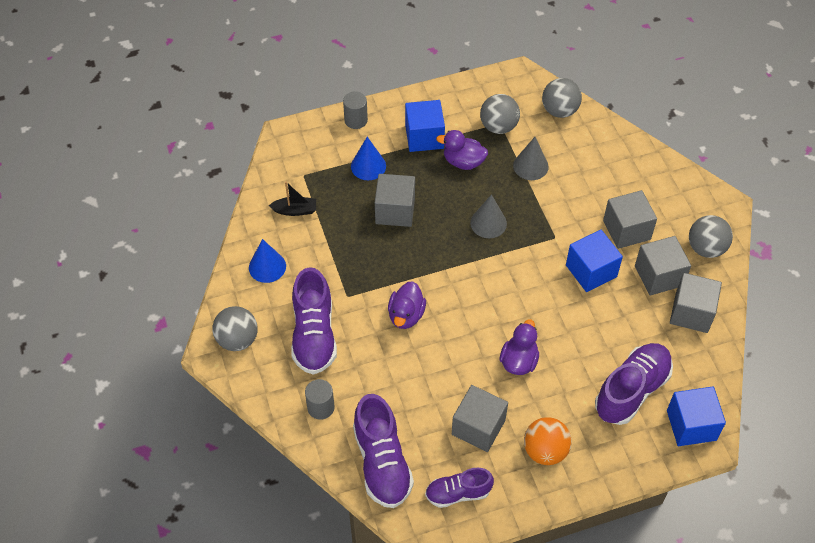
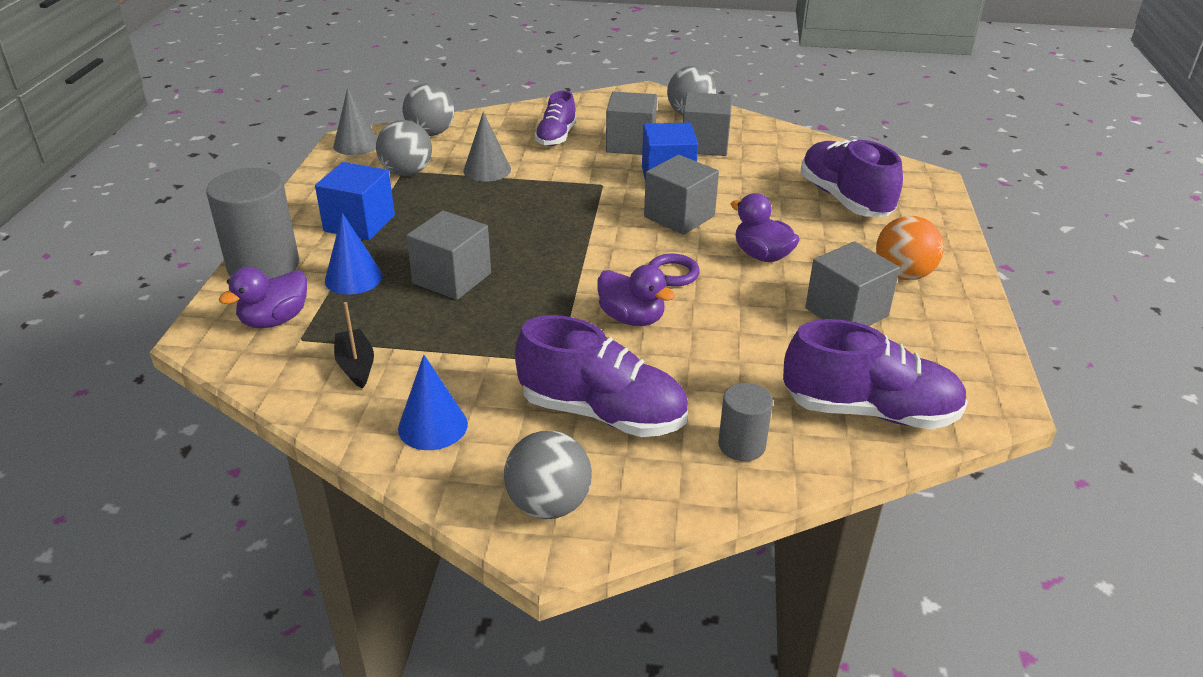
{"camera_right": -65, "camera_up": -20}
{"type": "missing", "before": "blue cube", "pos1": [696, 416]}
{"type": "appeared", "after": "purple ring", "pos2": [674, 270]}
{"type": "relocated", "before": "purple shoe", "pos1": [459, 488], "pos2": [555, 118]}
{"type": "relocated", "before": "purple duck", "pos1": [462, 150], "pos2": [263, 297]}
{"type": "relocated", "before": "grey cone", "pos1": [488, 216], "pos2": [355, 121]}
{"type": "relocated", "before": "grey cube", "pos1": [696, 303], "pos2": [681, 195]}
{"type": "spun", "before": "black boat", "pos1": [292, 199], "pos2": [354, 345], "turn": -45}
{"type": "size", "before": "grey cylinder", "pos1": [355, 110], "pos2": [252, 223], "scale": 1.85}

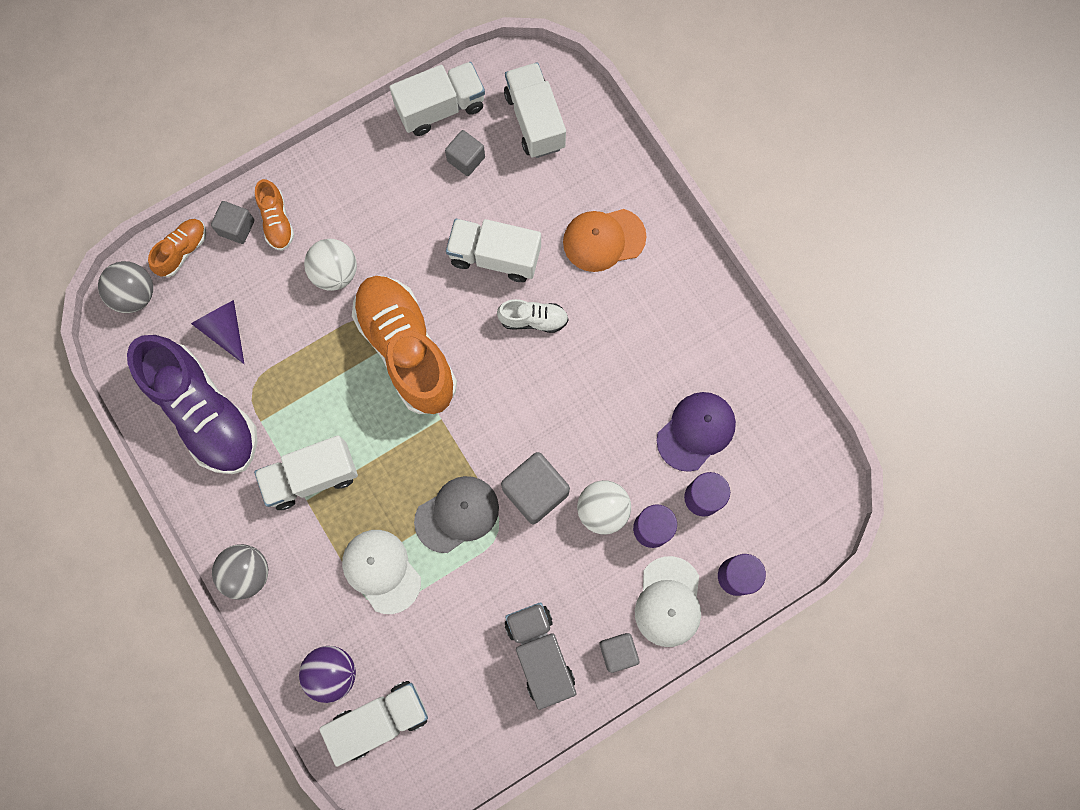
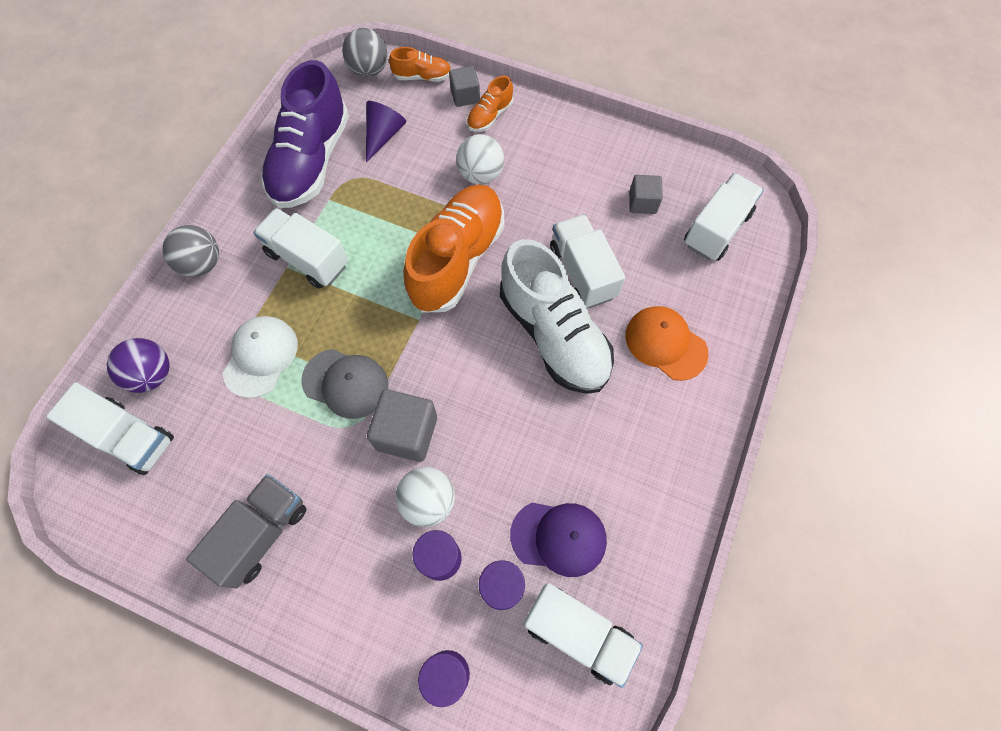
{"camera_right": 55, "camera_up": -10}
{"type": "missing", "before": "grey cube", "pos1": [619, 653]}
{"type": "missing", "before": "white cap", "pos1": [668, 601]}
{"type": "relocated", "before": "white truck", "pos1": [437, 99], "pos2": [583, 635]}
{"type": "size", "before": "white shoe", "pos1": [533, 316], "pos2": [557, 316], "scale": 2.2}

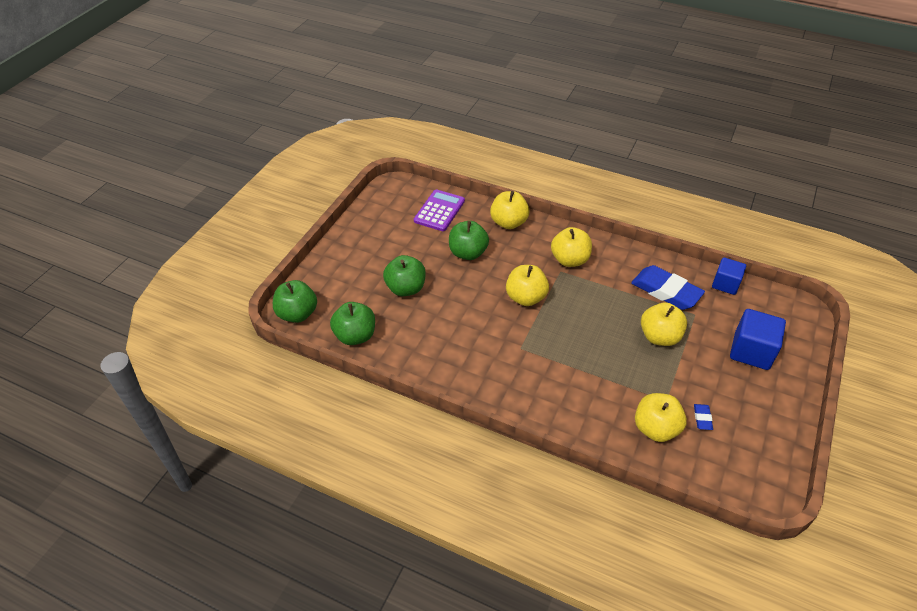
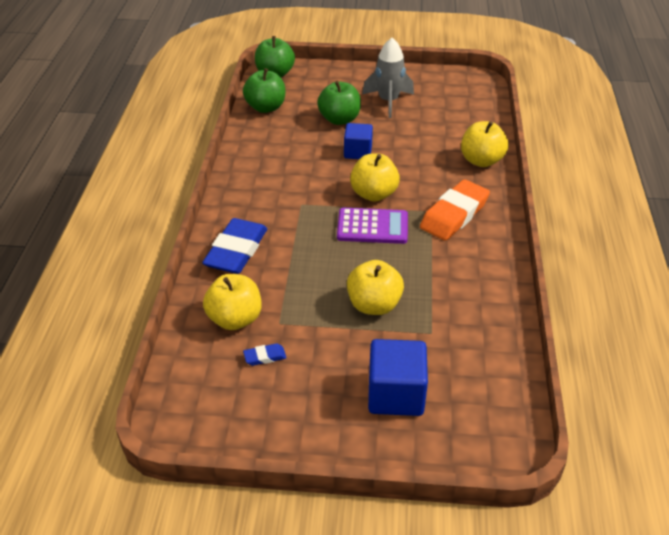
{"camera_right": 70, "camera_up": -5}
{"type": "missing", "before": "green apple", "pos1": [469, 240]}
{"type": "appeared", "after": "grey rocket", "pos2": [388, 78]}
{"type": "relocated", "before": "purple calculator", "pos1": [439, 210], "pos2": [372, 226]}
{"type": "relocated", "before": "blue eraser", "pos1": [668, 287], "pos2": [234, 246]}
{"type": "relocated", "before": "blue cube", "pos1": [729, 276], "pos2": [358, 141]}
{"type": "exchanged", "before": "yellow apple", "after": "orange eraser", "pos1": [571, 247], "pos2": [455, 210]}

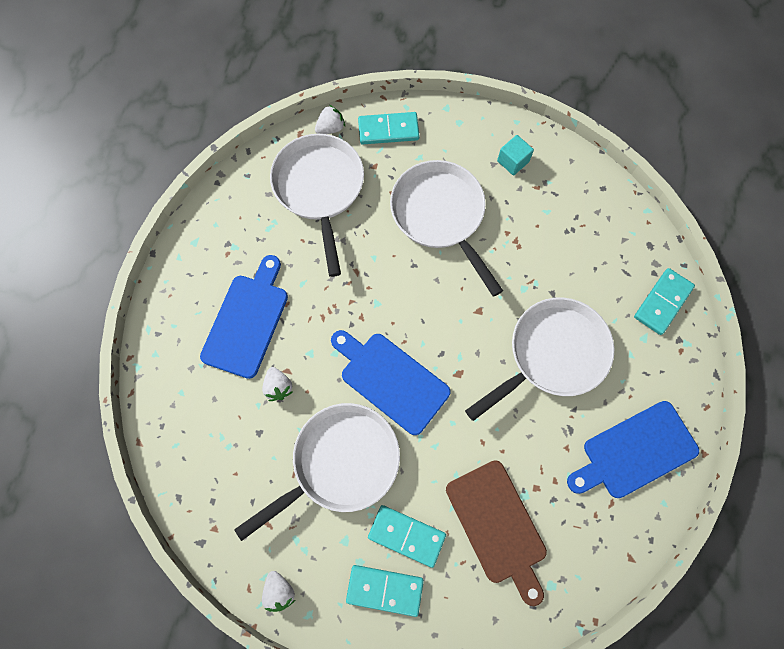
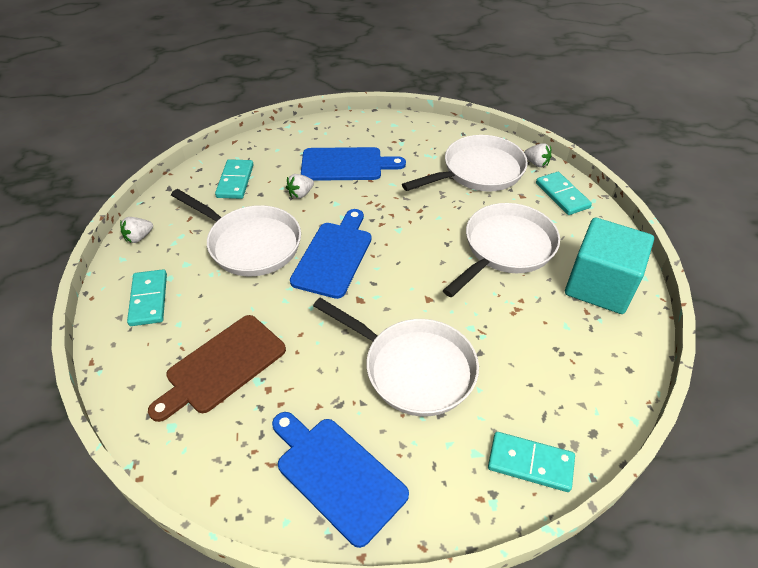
{"camera_right": 70, "camera_up": -25}
{"type": "relocated", "before": "turquoise domino", "pos1": [407, 536], "pos2": [234, 179]}
{"type": "size", "before": "turquoise cube", "pos1": [515, 155], "pos2": [609, 266], "scale": 2.34}

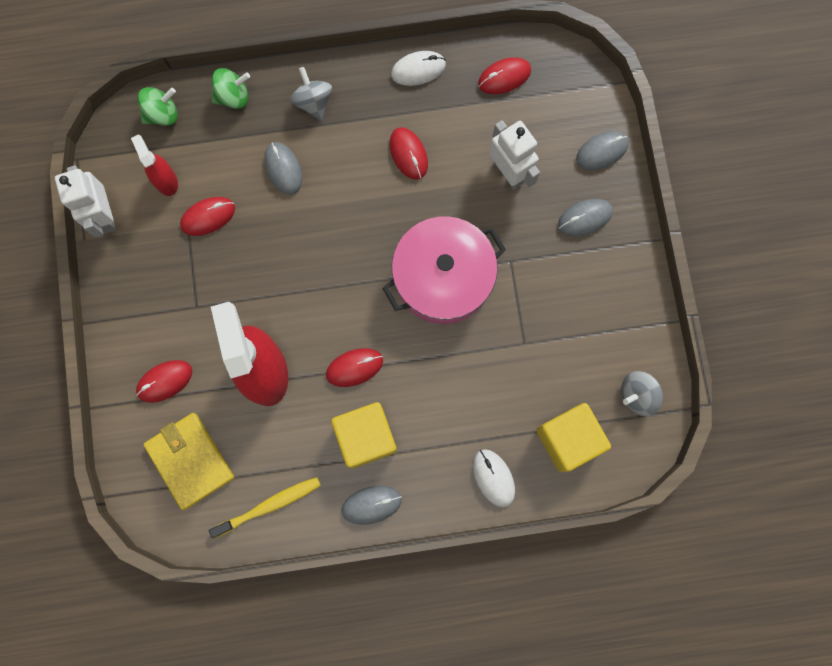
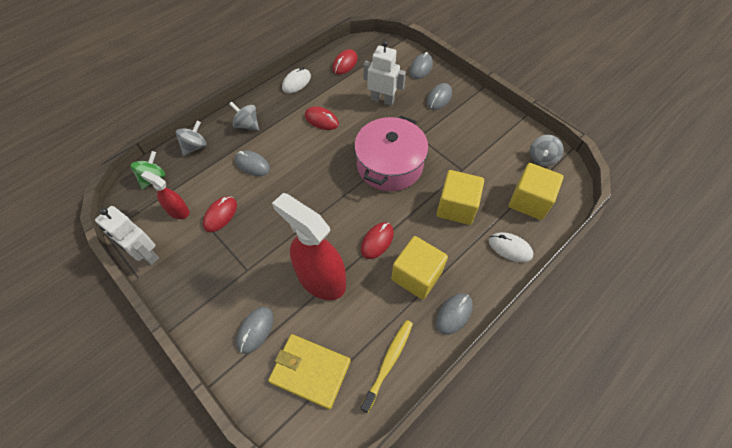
{"camera_right": -35, "camera_up": -20}
{"type": "appeared", "after": "yellow cube", "pos2": [460, 197]}
{"type": "colour", "before": "red mouse", "after": "grey mouse", "pos1": [164, 381], "pos2": [255, 330]}
{"type": "colour", "before": "green spinning top", "after": "grey spinning top", "pos1": [230, 88], "pos2": [191, 138]}

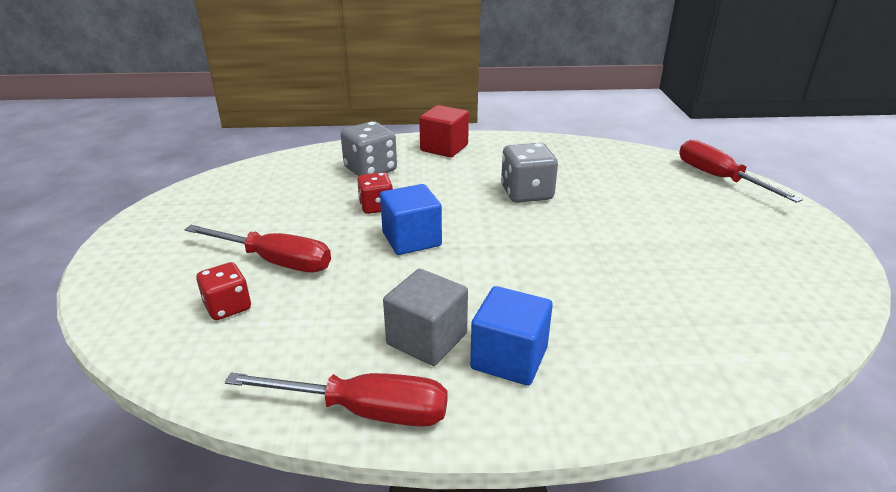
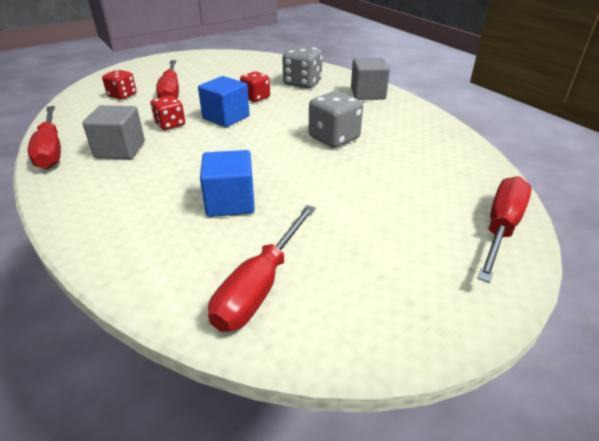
{"camera_right": 60, "camera_up": 5}
{"type": "appeared", "after": "red dice", "pos2": [167, 112]}
{"type": "appeared", "after": "red screwdriver", "pos2": [262, 268]}
{"type": "relocated", "before": "blue cube", "pos1": [511, 336], "pos2": [227, 183]}
{"type": "colour", "before": "red cube", "after": "grey cube", "pos1": [444, 131], "pos2": [370, 79]}

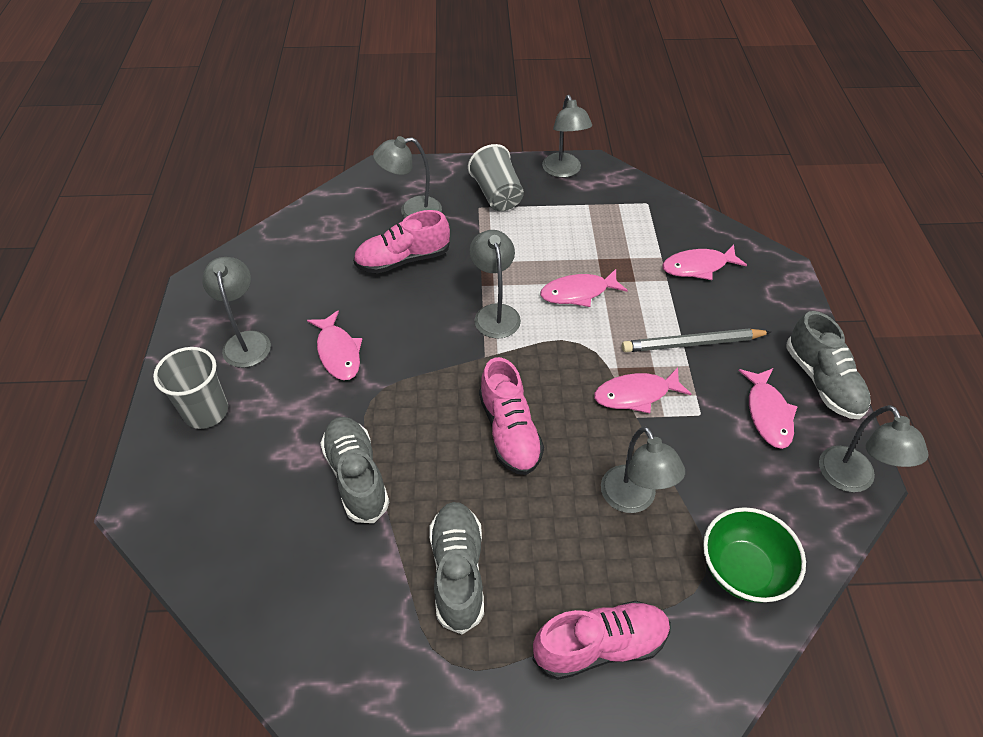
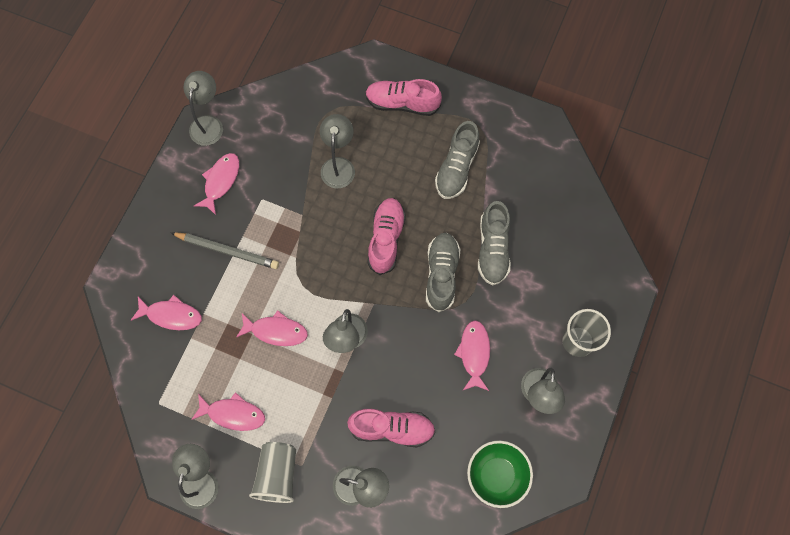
{"camera_right": -155, "camera_up": 20}
{"type": "relocated", "before": "pink fish", "pos1": [643, 390], "pos2": [228, 411]}
{"type": "relocated", "before": "green bowl", "pos1": [754, 555], "pos2": [500, 474]}
{"type": "relocated", "before": "grey shoe", "pos1": [828, 365], "pos2": [443, 272]}

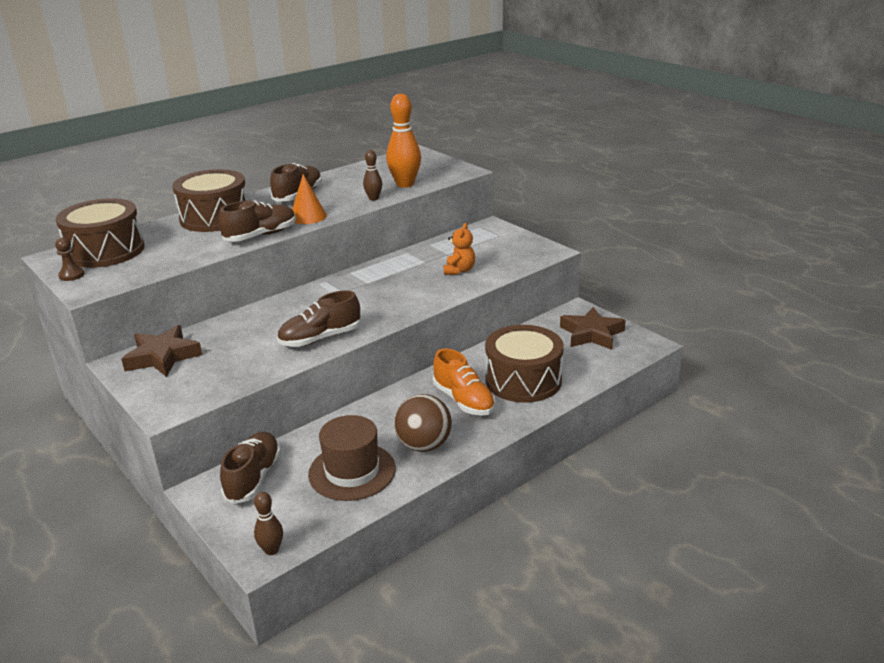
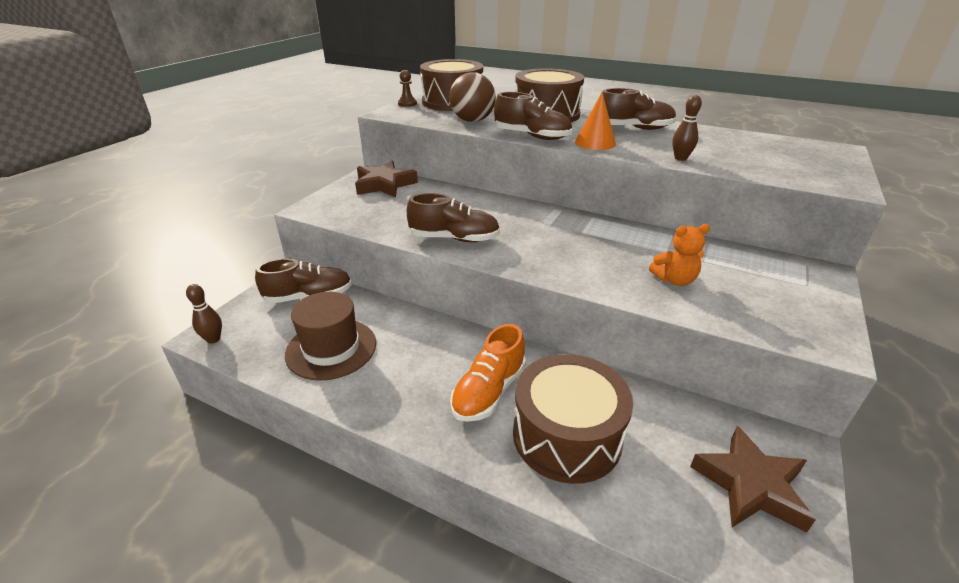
{"camera_right": 65, "camera_up": 5}
{"type": "missing", "before": "orange bowling pin", "pos1": [403, 141]}
{"type": "relocated", "before": "brown ball", "pos1": [423, 423], "pos2": [472, 97]}
{"type": "spun", "before": "brown shoe", "pos1": [318, 319], "pos2": [453, 217], "turn": 150}

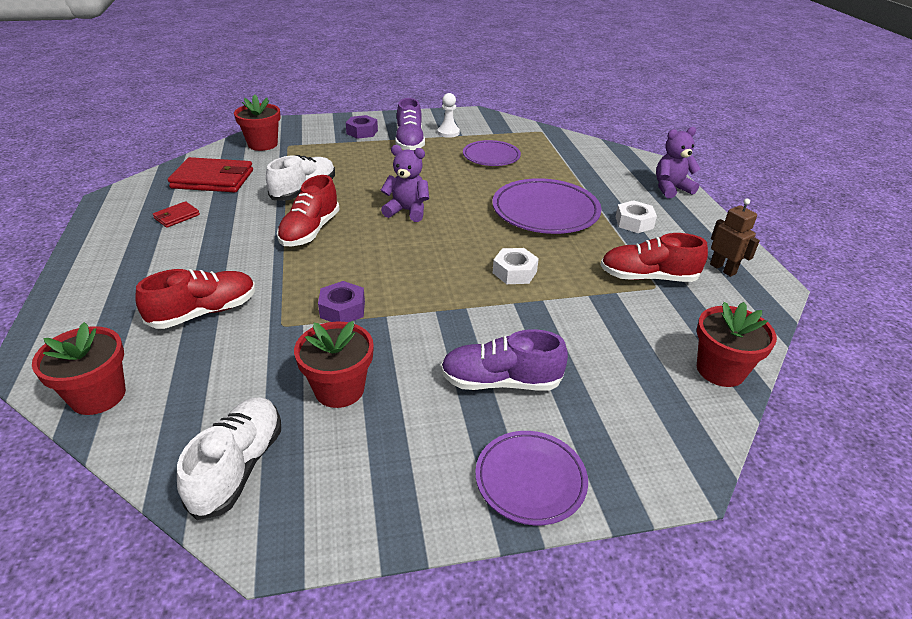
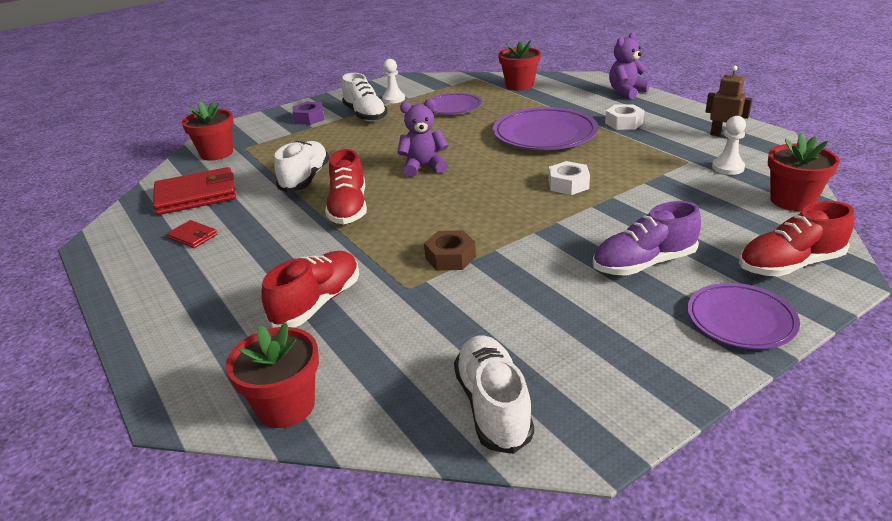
{"camera_right": -20, "camera_up": -5}
{"type": "appeared", "after": "white pawn", "pos2": [729, 145]}
{"type": "relocated", "before": "red flower pot", "pos1": [334, 364], "pos2": [519, 65]}
{"type": "relocated", "before": "red shoe", "pos1": [654, 257], "pos2": [797, 239]}
{"type": "colour", "before": "purple nut", "after": "brown nut", "pos1": [341, 301], "pos2": [450, 250]}
{"type": "colour", "before": "purple shoe", "after": "white shoe", "pos1": [410, 124], "pos2": [365, 97]}
{"type": "spun", "before": "red wallet", "pos1": [176, 214], "pos2": [192, 234], "turn": -75}

